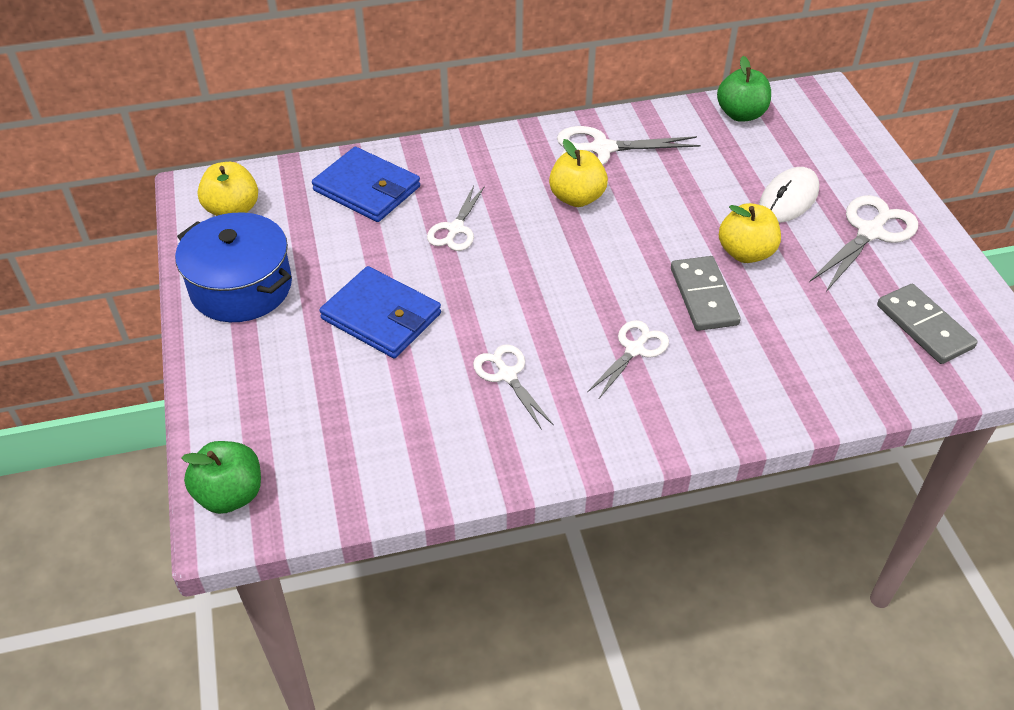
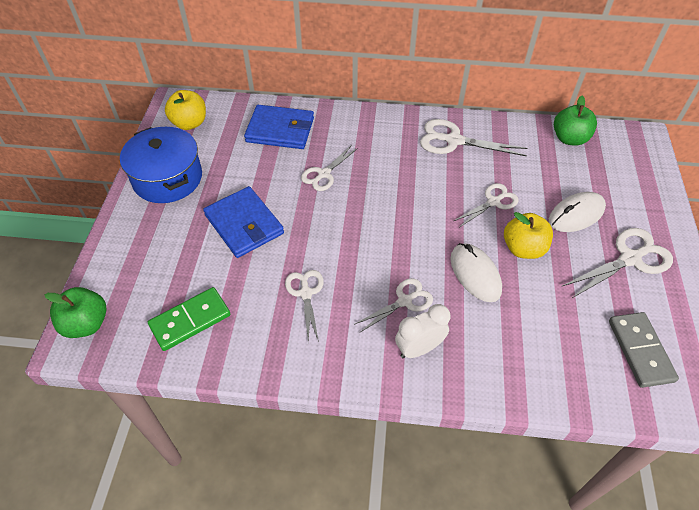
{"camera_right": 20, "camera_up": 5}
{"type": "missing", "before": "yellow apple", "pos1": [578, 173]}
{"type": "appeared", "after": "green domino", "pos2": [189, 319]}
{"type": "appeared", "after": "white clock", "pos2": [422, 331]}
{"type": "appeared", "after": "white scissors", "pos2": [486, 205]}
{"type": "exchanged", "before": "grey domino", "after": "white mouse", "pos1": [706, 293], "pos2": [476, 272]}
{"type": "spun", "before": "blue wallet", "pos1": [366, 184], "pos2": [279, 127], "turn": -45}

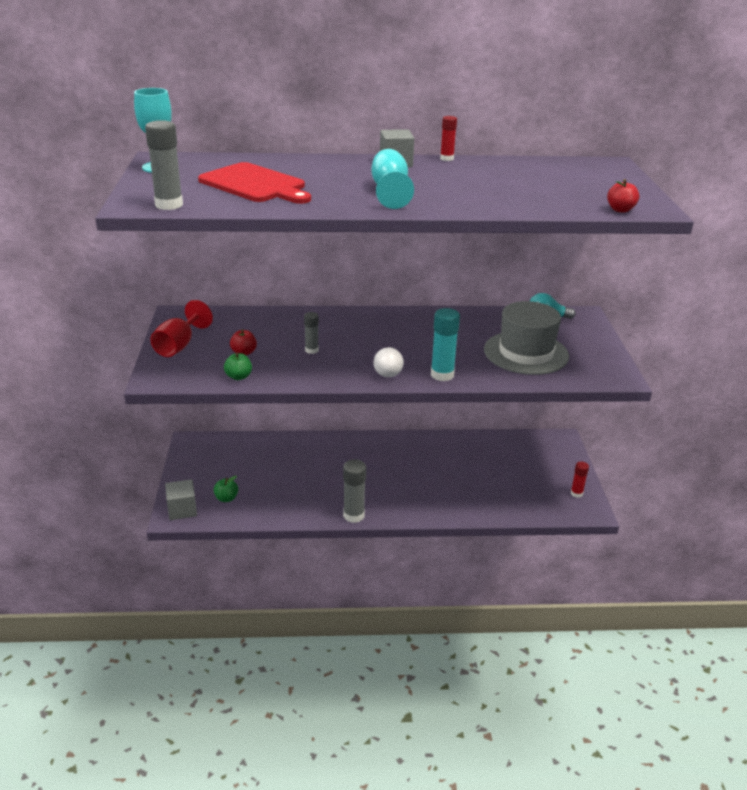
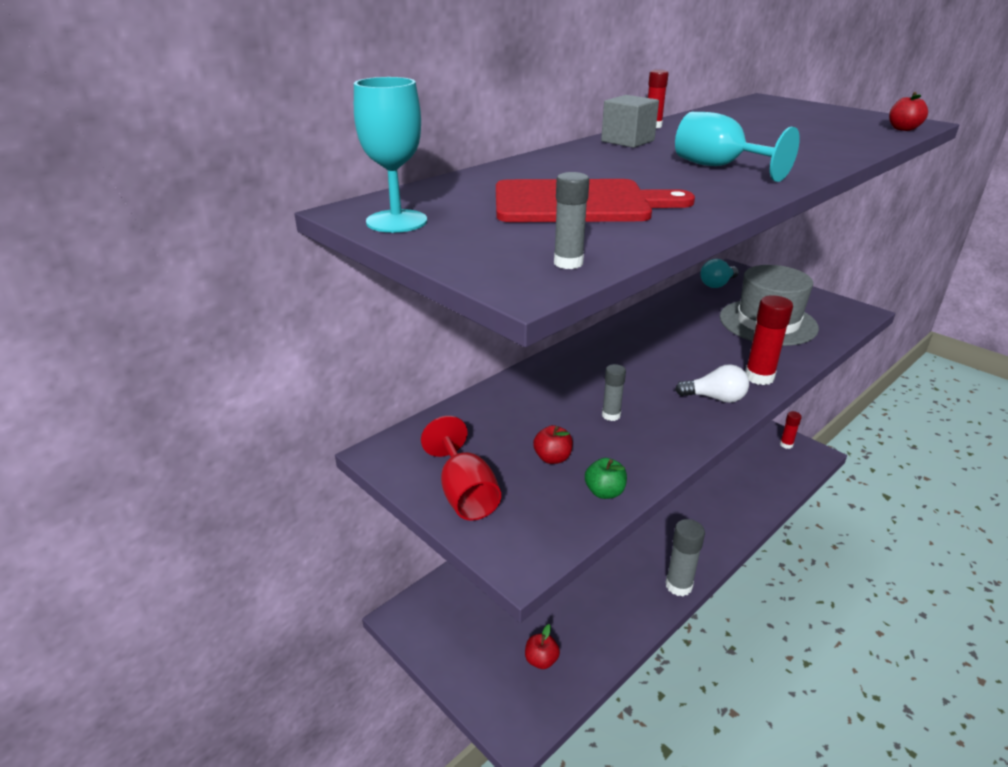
{"camera_right": -40, "camera_up": 0}
{"type": "missing", "before": "grey cube", "pos1": [181, 499]}
{"type": "colour", "before": "green apple", "after": "red apple", "pos1": [226, 489], "pos2": [542, 646]}
{"type": "colour", "before": "turquoise glue stick", "after": "red glue stick", "pos1": [445, 344], "pos2": [769, 340]}
{"type": "spun", "before": "white light bulb", "pos1": [389, 362], "pos2": [712, 383], "turn": -45}
{"type": "size", "before": "grey glue stick", "pos1": [164, 165], "pos2": [571, 220], "scale": 0.6}

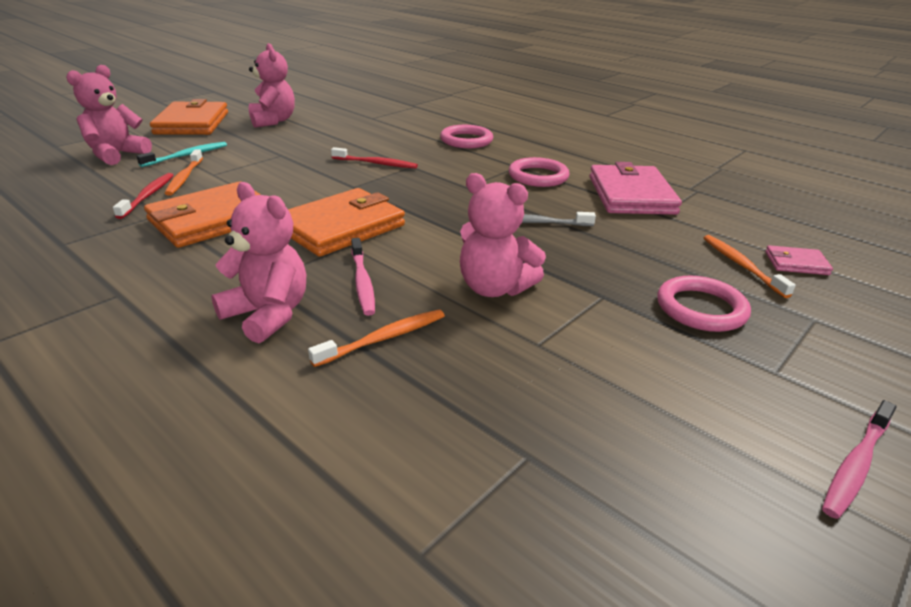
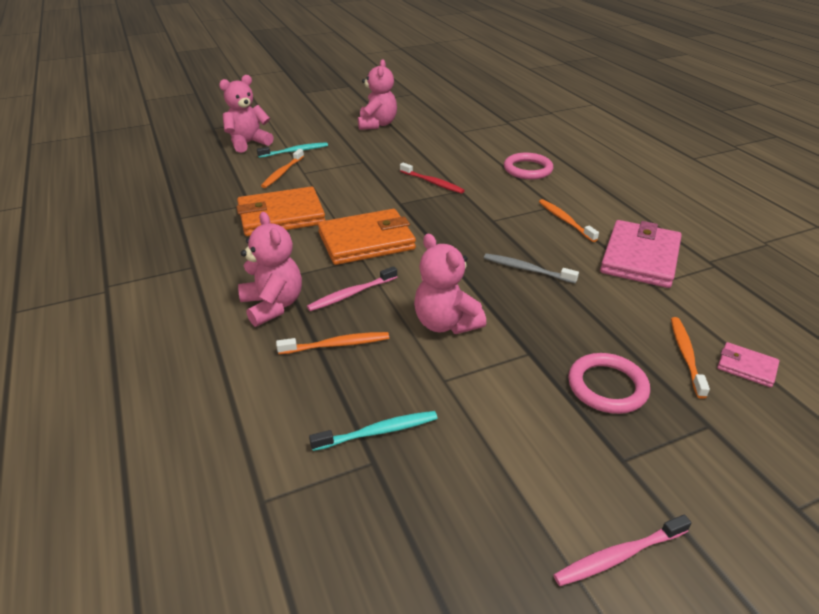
{"camera_right": 25, "camera_up": 5}
{"type": "missing", "before": "red toothbrush", "pos1": [143, 196]}
{"type": "missing", "before": "orange wallet", "pos1": [189, 117]}
{"type": "appeared", "after": "turquoise toothbrush", "pos2": [373, 431]}
{"type": "exchanged", "before": "pink ring", "after": "orange toothbrush", "pos1": [539, 172], "pos2": [569, 220]}
{"type": "spun", "before": "pink toothbrush", "pos1": [363, 277], "pos2": [352, 288], "turn": 45}

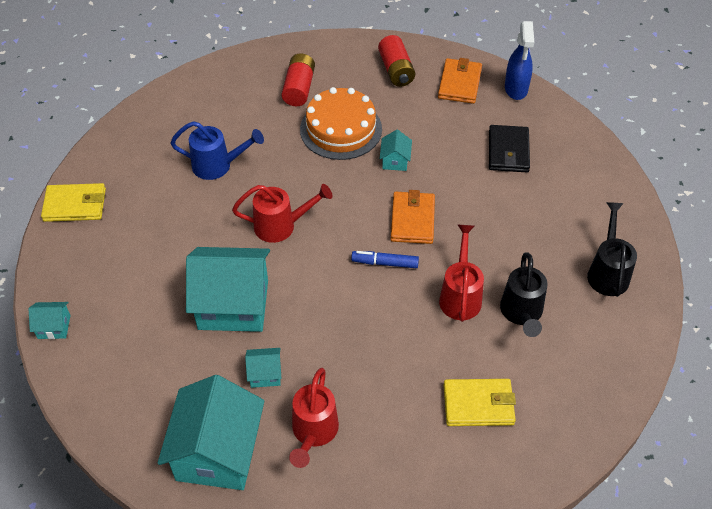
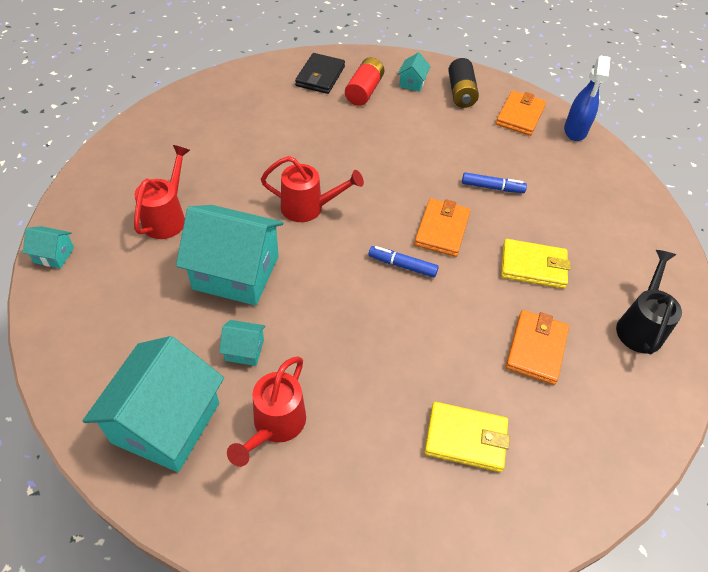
{"camera_right": 10, "camera_up": 0}
{"type": "missing", "before": "blue watering can", "pos1": [217, 150]}
{"type": "missing", "before": "orange cake", "pos1": [341, 123]}
{"type": "appeared", "after": "blue marker", "pos2": [494, 182]}
{"type": "relocated", "before": "yellow wallet", "pos1": [73, 202], "pos2": [535, 264]}
{"type": "relocated", "before": "turquoise house", "pos1": [396, 150], "pos2": [414, 72]}
{"type": "relocated", "before": "red watering can", "pos1": [461, 273], "pos2": [162, 192]}
{"type": "relocated", "before": "black wallet", "pos1": [509, 148], "pos2": [320, 73]}
{"type": "exchanged", "before": "black watering can", "after": "orange wallet", "pos1": [523, 295], "pos2": [537, 347]}
{"type": "colour", "before": "red battery", "after": "black battery", "pos1": [396, 61], "pos2": [463, 83]}

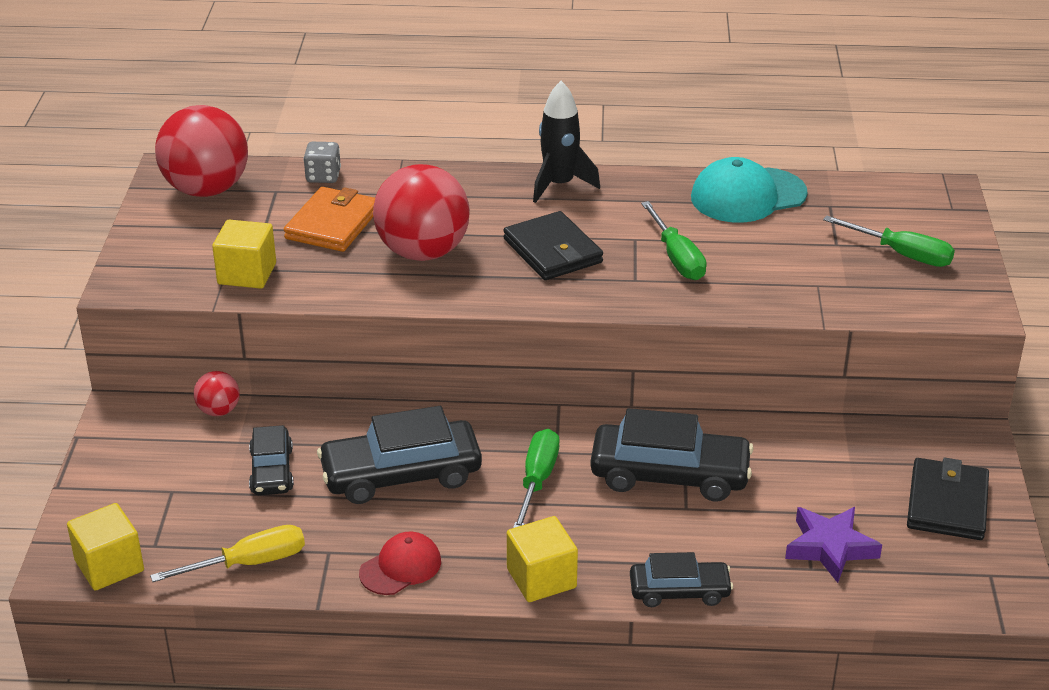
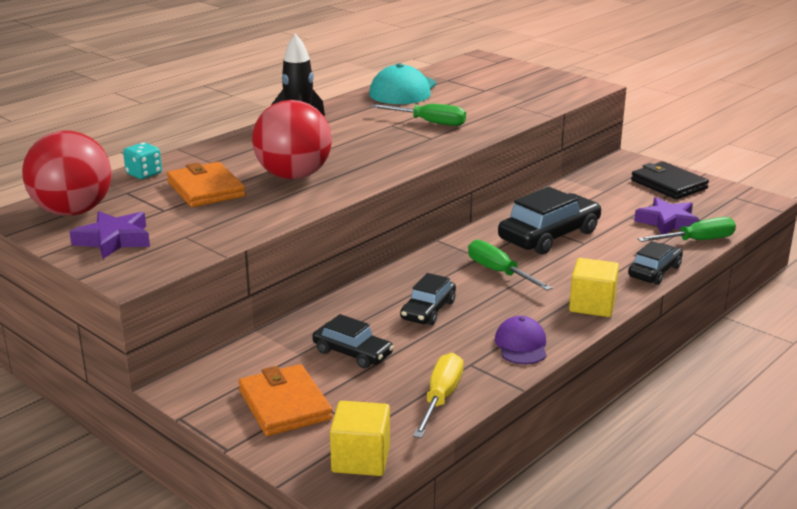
{"camera_right": -50, "camera_up": -10}
{"type": "missing", "before": "red ball", "pos1": [217, 393]}
{"type": "missing", "before": "yellow cube", "pos1": [244, 254]}
{"type": "missing", "before": "black wallet", "pos1": [553, 245]}
{"type": "appeared", "after": "purple star", "pos2": [109, 235]}
{"type": "appeared", "after": "orange wallet", "pos2": [285, 400]}
{"type": "relocated", "before": "green screwdriver", "pos1": [889, 241], "pos2": [687, 229]}
{"type": "colour", "before": "grey dice", "after": "turquoise dice", "pos1": [322, 162], "pos2": [142, 160]}
{"type": "colour", "before": "red cap", "after": "purple cap", "pos1": [400, 563], "pos2": [521, 340]}
{"type": "size", "before": "black car", "pos1": [399, 455], "pos2": [428, 299], "scale": 0.59}

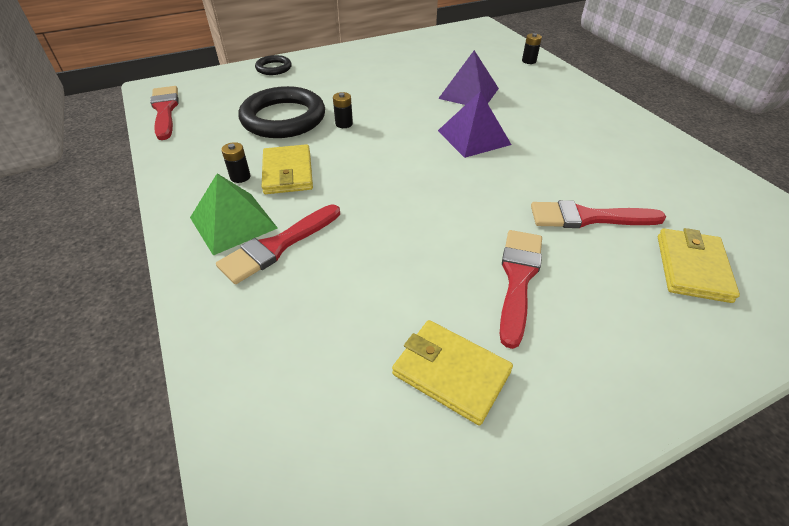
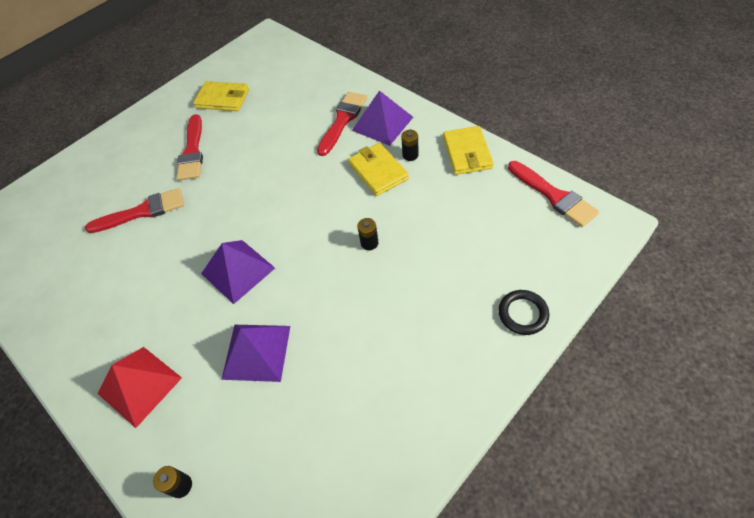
{"camera_right": 165, "camera_up": 10}
{"type": "missing", "before": "black ring", "pos1": [281, 112]}
{"type": "appeared", "after": "red pyramid", "pos2": [139, 387]}
{"type": "relocated", "before": "yellow wallet", "pos1": [699, 265], "pos2": [468, 150]}
{"type": "colour", "before": "green pyramid", "after": "purple pyramid", "pos1": [234, 214], "pos2": [382, 118]}

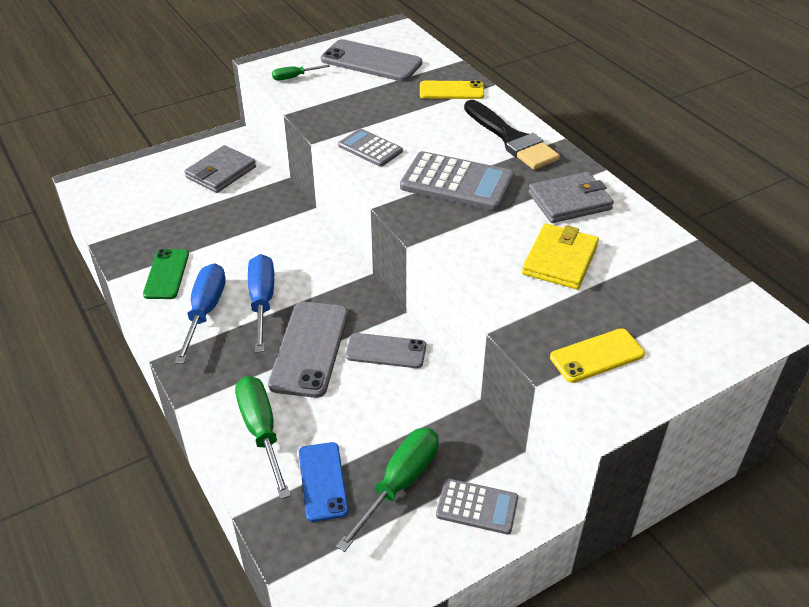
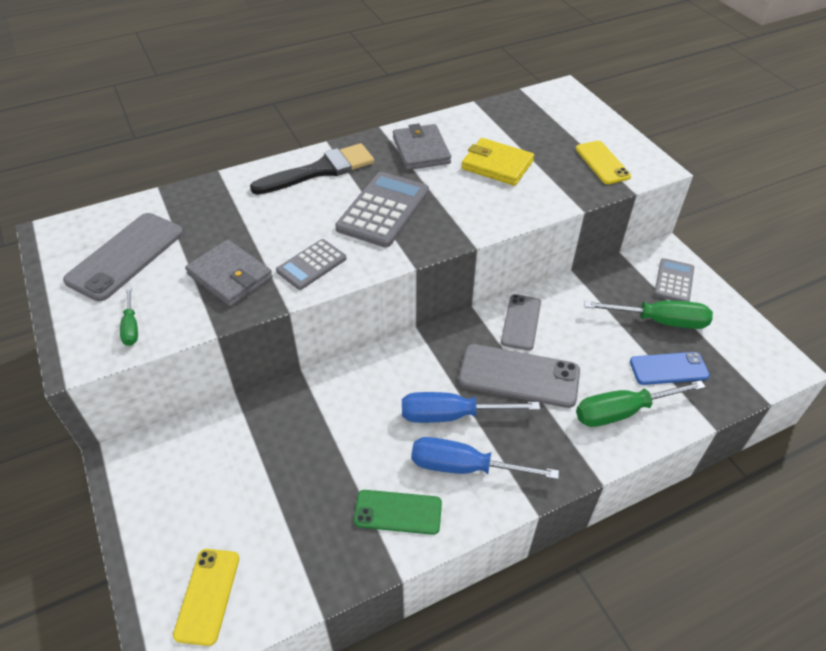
{"camera_right": -85, "camera_up": 5}
{"type": "relocated", "before": "grey wallet", "pos1": [220, 169], "pos2": [229, 273]}
{"type": "relocated", "before": "yellow phone", "pos1": [452, 90], "pos2": [206, 597]}
{"type": "spun", "before": "green screwdriver", "pos1": [387, 490], "pos2": [649, 314], "turn": 150}

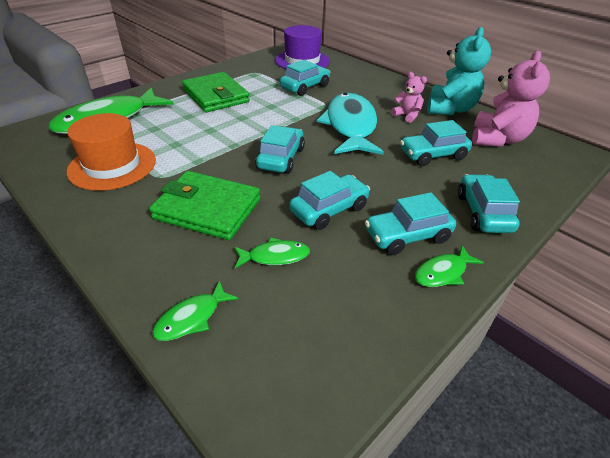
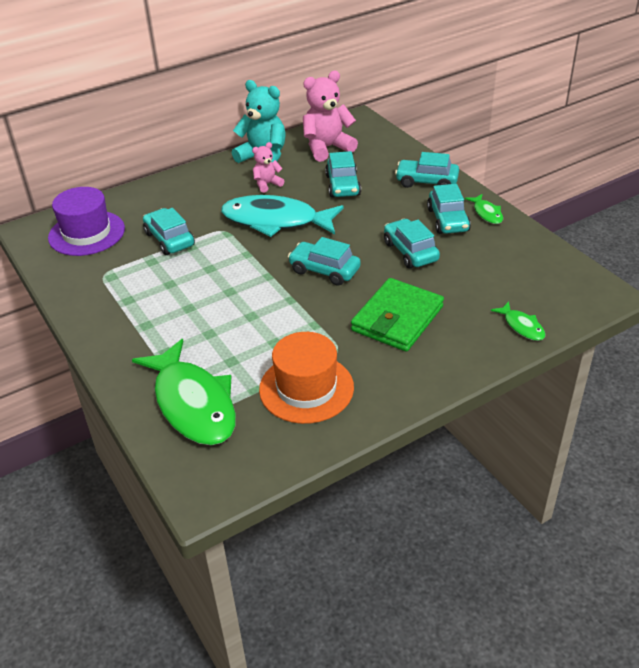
{"camera_right": -75, "camera_up": 0}
{"type": "missing", "before": "green wallet", "pos1": [216, 92]}
{"type": "missing", "before": "green fish", "pos1": [272, 253]}
{"type": "spun", "before": "pink teddy bear", "pos1": [511, 99], "pos2": [330, 116], "turn": -60}

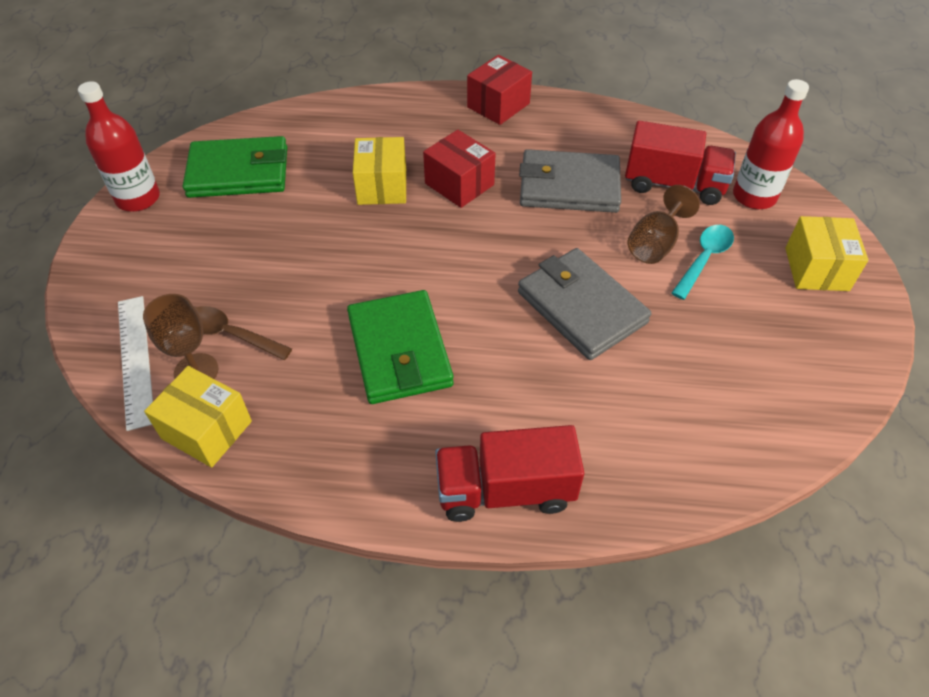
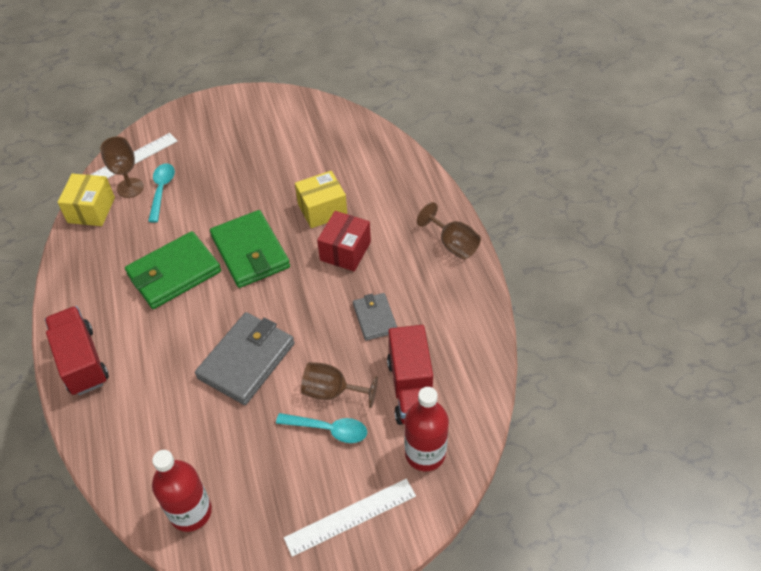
{"camera_right": 70, "camera_up": 0}
{"type": "relocated", "before": "red bottle", "pos1": [119, 146], "pos2": [182, 491]}
{"type": "relocated", "before": "green wallet", "pos1": [235, 167], "pos2": [250, 249]}
{"type": "exchanged", "before": "red box", "after": "brown goblet", "pos1": [499, 90], "pos2": [449, 230]}
{"type": "exchanged", "before": "yellow box", "after": "white ruler", "pos1": [827, 253], "pos2": [350, 518]}
{"type": "colour", "before": "brown spoon", "after": "turquoise spoon", "pos1": [243, 333], "pos2": [161, 192]}
{"type": "size", "before": "grey wallet", "pos1": [570, 181], "pos2": [375, 317], "scale": 0.57}

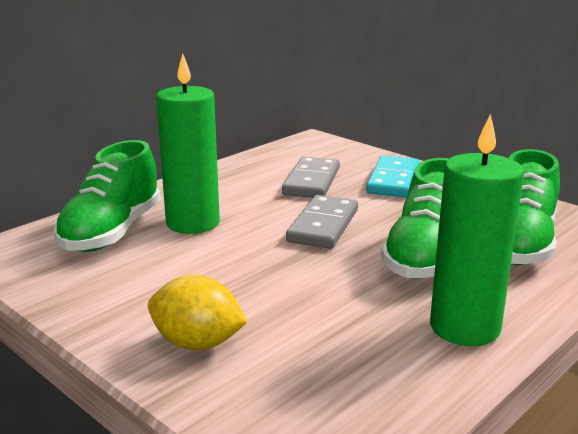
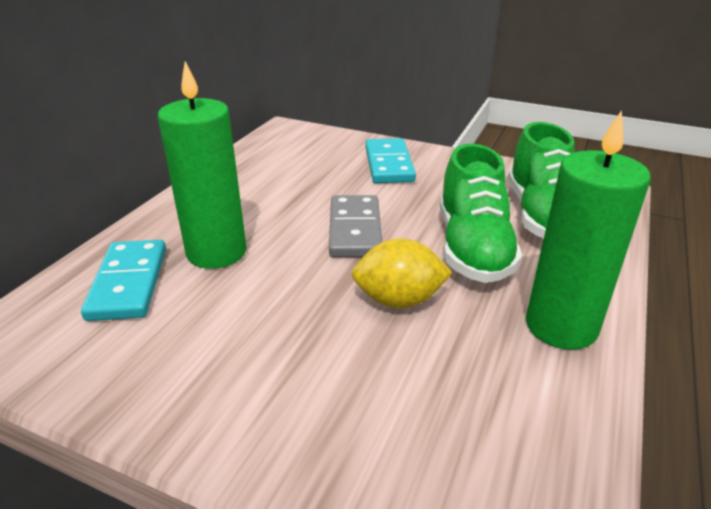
{"camera_right": -20, "camera_up": 10}
{"type": "missing", "before": "grey domino", "pos1": [311, 177]}
{"type": "relocated", "before": "yellow lemon", "pos1": [197, 312], "pos2": [402, 273]}
{"type": "exchanged", "before": "green shoe", "after": "turquoise domino", "pos1": [107, 196], "pos2": [123, 280]}

